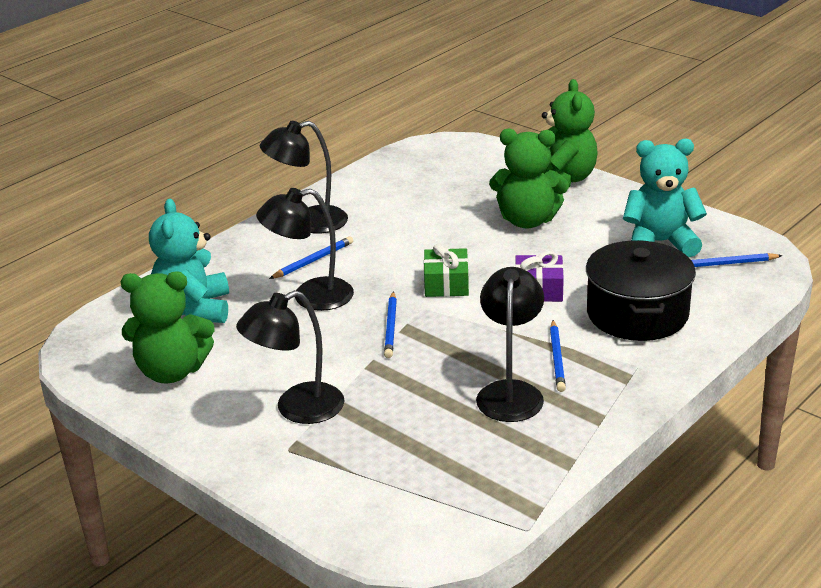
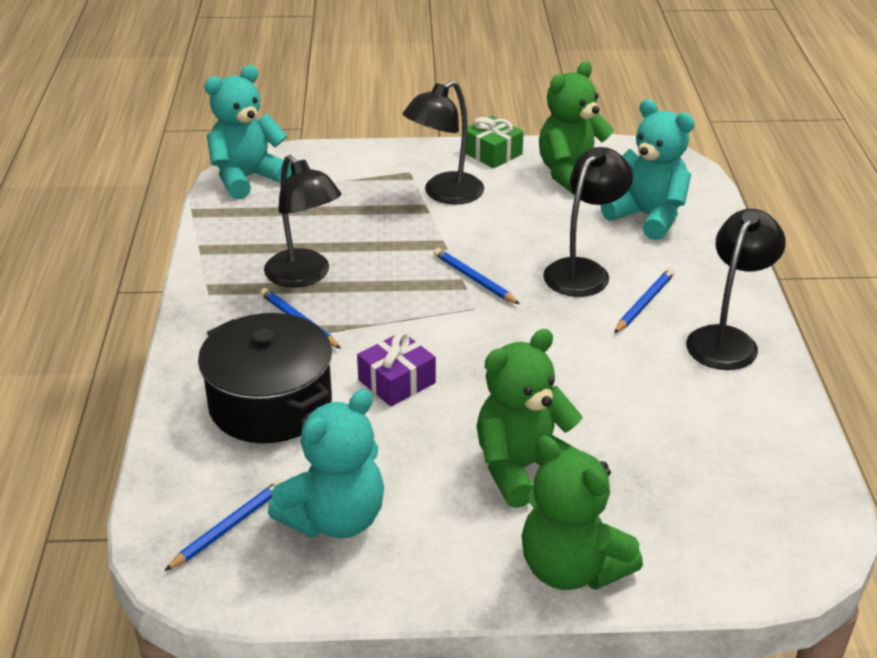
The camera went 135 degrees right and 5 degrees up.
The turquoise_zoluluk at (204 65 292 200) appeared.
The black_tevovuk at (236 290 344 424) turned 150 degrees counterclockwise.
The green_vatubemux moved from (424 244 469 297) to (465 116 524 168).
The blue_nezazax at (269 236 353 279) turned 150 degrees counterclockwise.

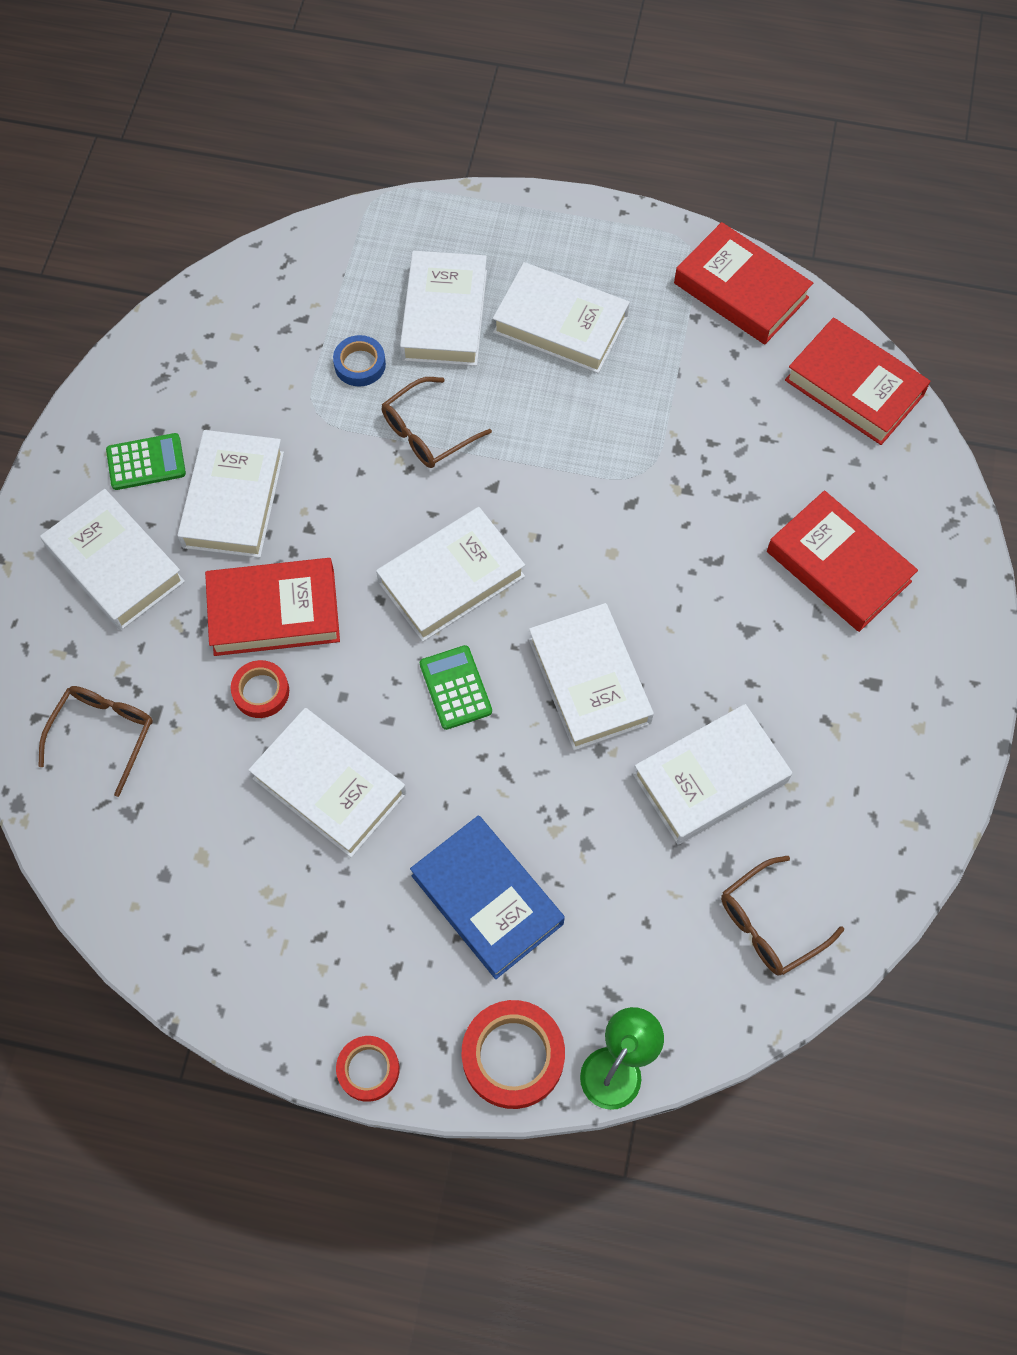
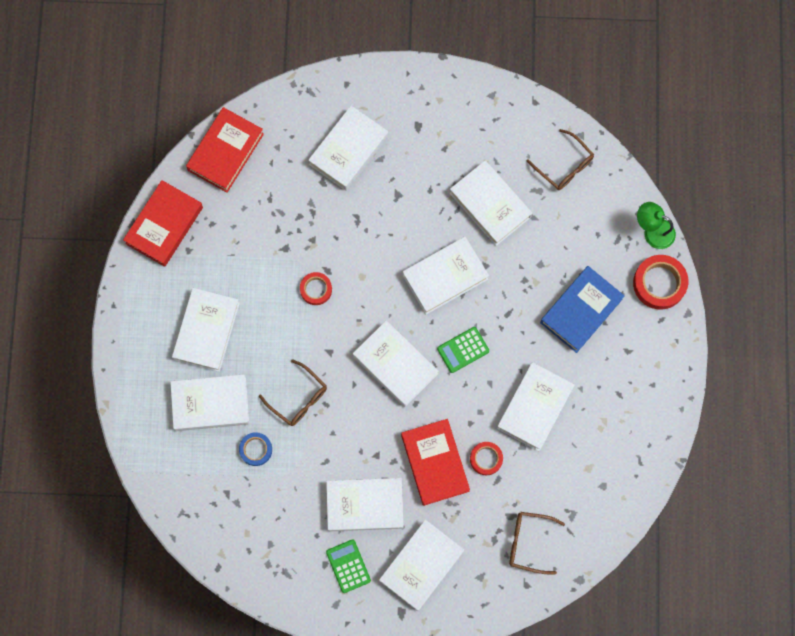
The camera went 100 degrees left and 10 degrees up.
The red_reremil moved from (336 1036 400 1102) to (300 272 332 305).
The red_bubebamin at (767 490 918 632) became the white_bubebamin at (308 106 388 191).

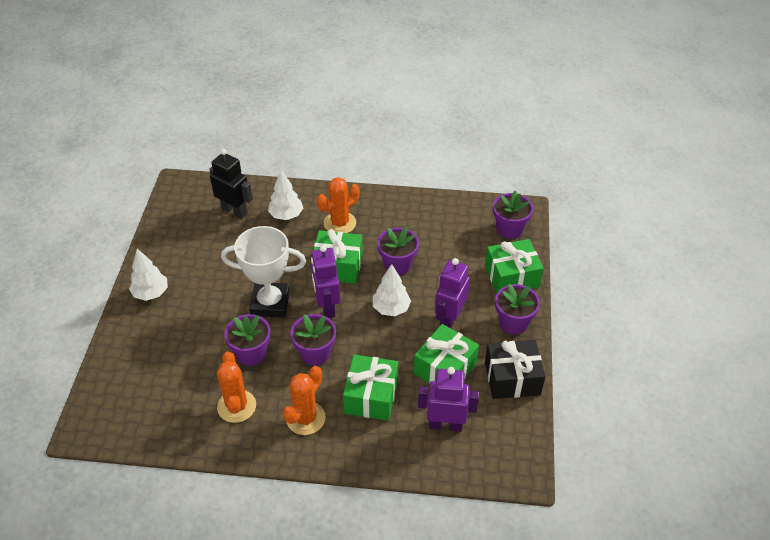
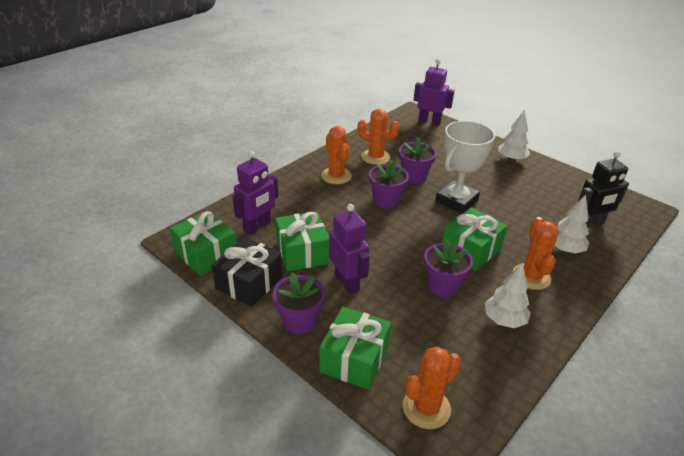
The camera went 125 degrees right and 10 degrees down.
The green_vatubemux moved from (343 354 398 421) to (170 211 236 276).
The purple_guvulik at (493 191 534 239) was replaced by the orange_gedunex at (403 347 461 429).
The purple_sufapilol moved from (311 245 341 318) to (414 59 454 126).
The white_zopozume moved from (373 264 411 316) to (485 263 531 328).

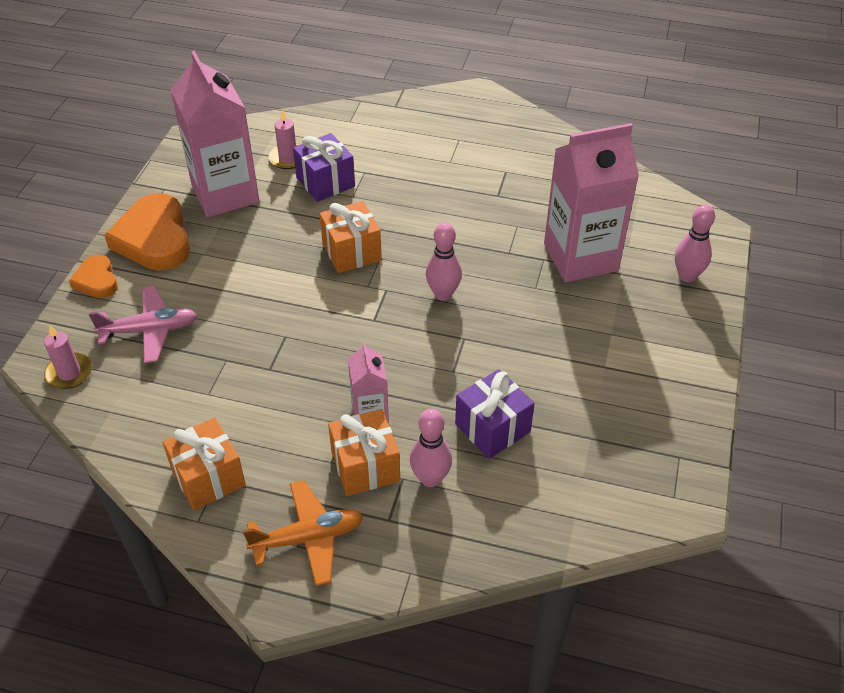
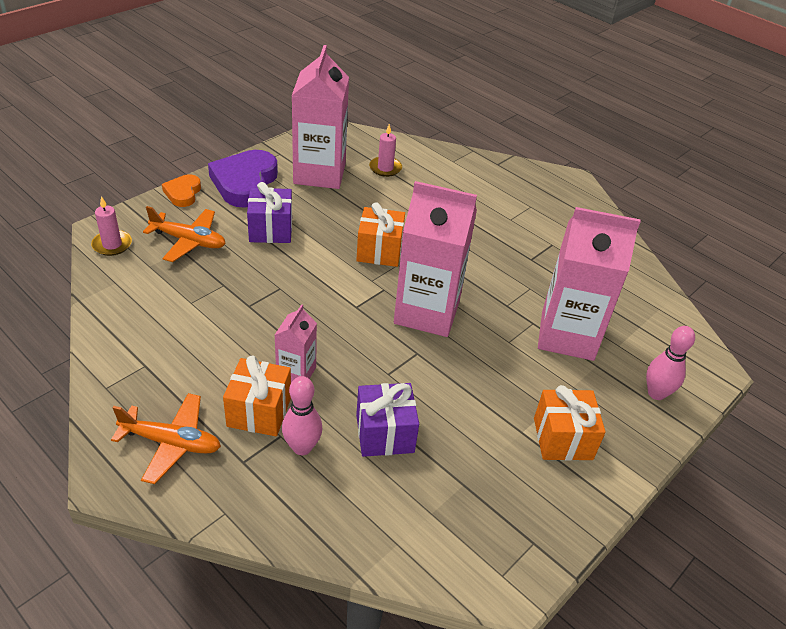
The camera went 25 degrees right and 5 degrees down.
The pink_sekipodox at (89 286 197 363) became the orange_sekipodox at (143 206 226 262).
The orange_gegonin at (104 193 190 271) became the purple_gegonin at (208 150 278 208).
The purple_vatubemux moved from (293 133 355 202) to (247 182 292 243).
The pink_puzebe at (426 222 462 301) was replaced by the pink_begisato at (394 181 477 337).
The orange_vatubemux moved from (162 417 246 510) to (534 385 606 461).

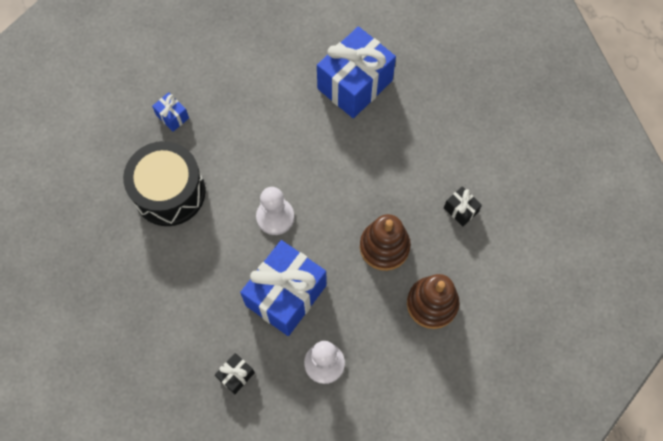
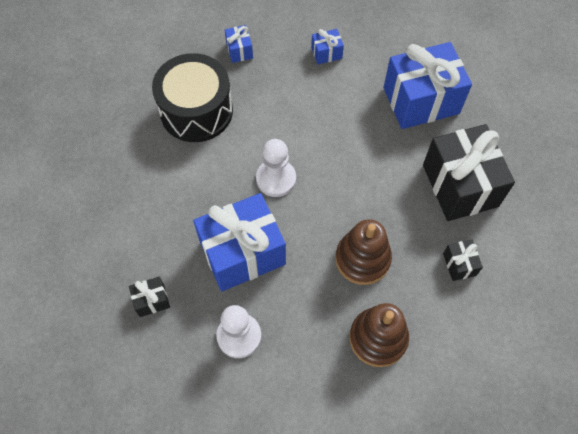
The camera went 30 degrees right and 5 degrees down.
The blue_vatubemux at (311 29 344 64) appeared.
The black_vatubemux at (423 124 515 221) appeared.

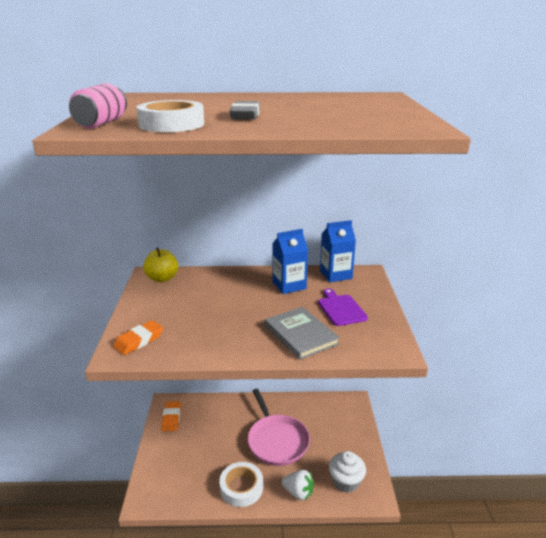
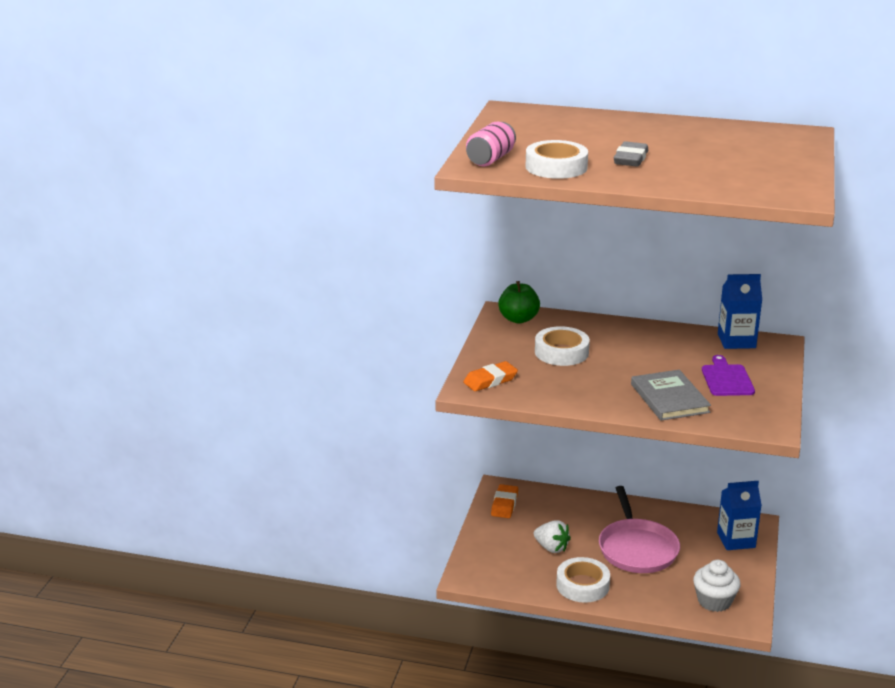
The camera went 15 degrees right and 0 degrees up.
The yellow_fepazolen at (143 248 178 282) became the green_fepazolen at (498 281 540 324).
The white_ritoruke moved from (282 470 314 500) to (534 520 571 553).
The white_reremil at (535 326 590 366) appeared.
The blue_begisato moved from (272 229 308 294) to (717 481 762 550).

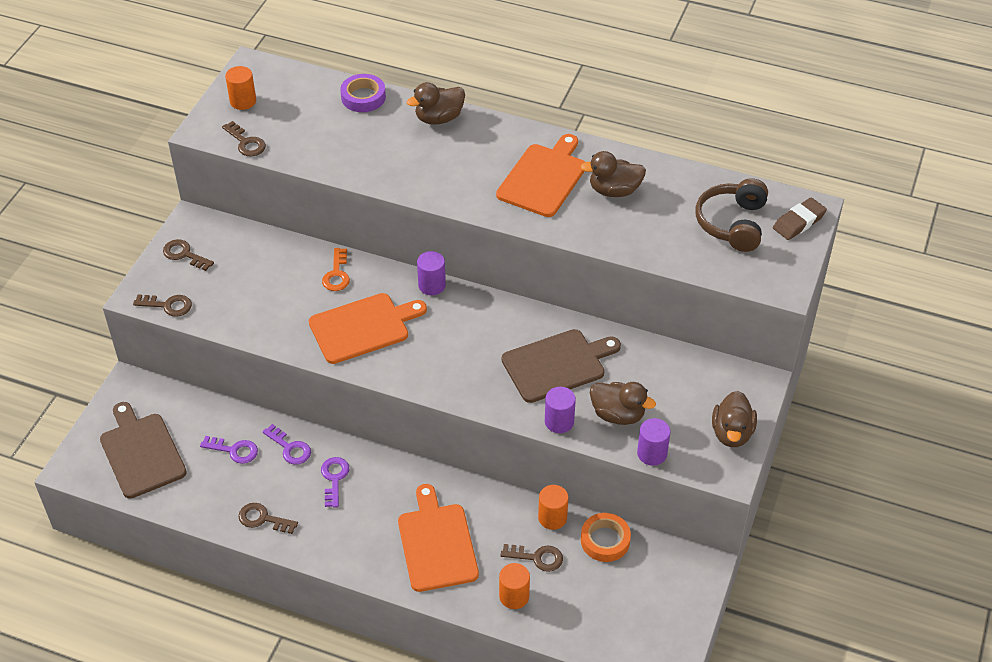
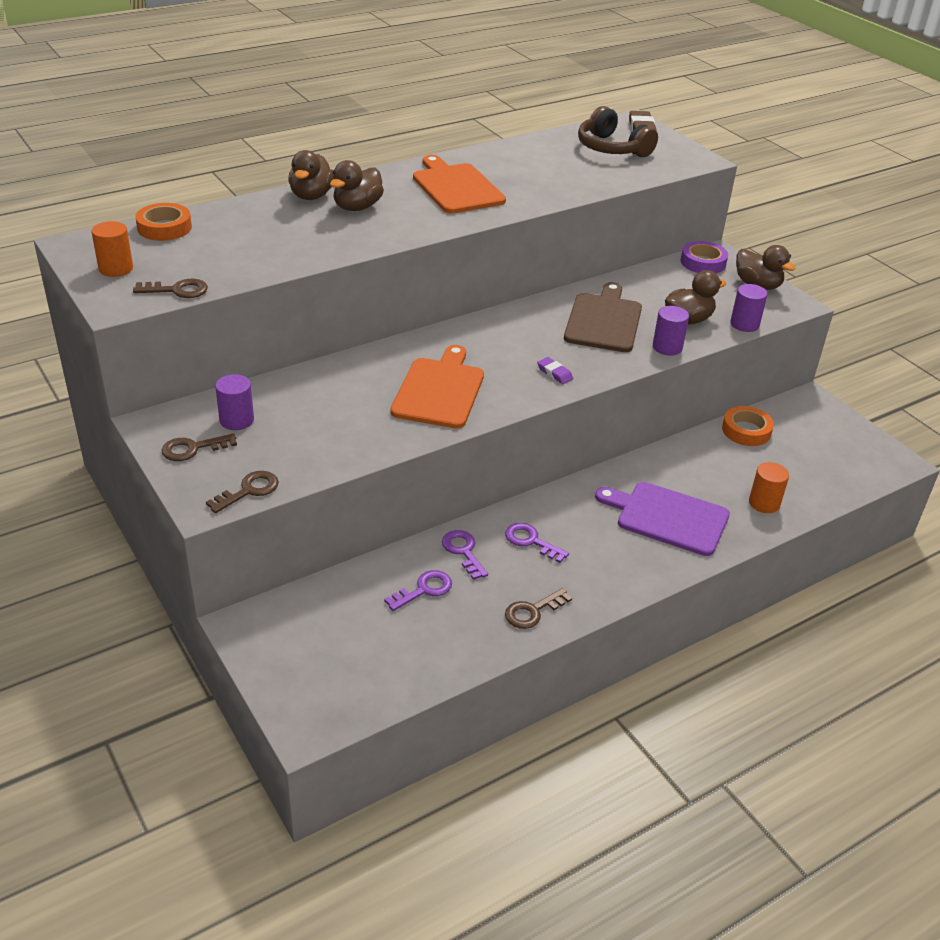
The camera went 55 degrees left and 10 degrees down.
The orange_reremil at (135 203 192 241) appeared.
The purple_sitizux moved from (417 251 446 295) to (215 374 254 430).
The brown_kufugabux moved from (581 151 646 197) to (330 160 384 211).
The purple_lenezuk at (262 424 311 464) turned 105 degrees counterclockwise.
The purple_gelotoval at (537 357 573 384) appeared.
The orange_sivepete at (398 484 479 592) became the purple_sivepete at (595 482 730 556).
The purple_reremil moved from (340 74 386 112) to (681 241 728 273).
The brown_sivepete at (100 402 187 499) disappeared.
The orange_lenezuk at (322 248 350 291) disappeared.
The brown_lenezuk at (501 544 563 572) disappeared.
The orange_sitizux at (538 485 568 530) disappeared.

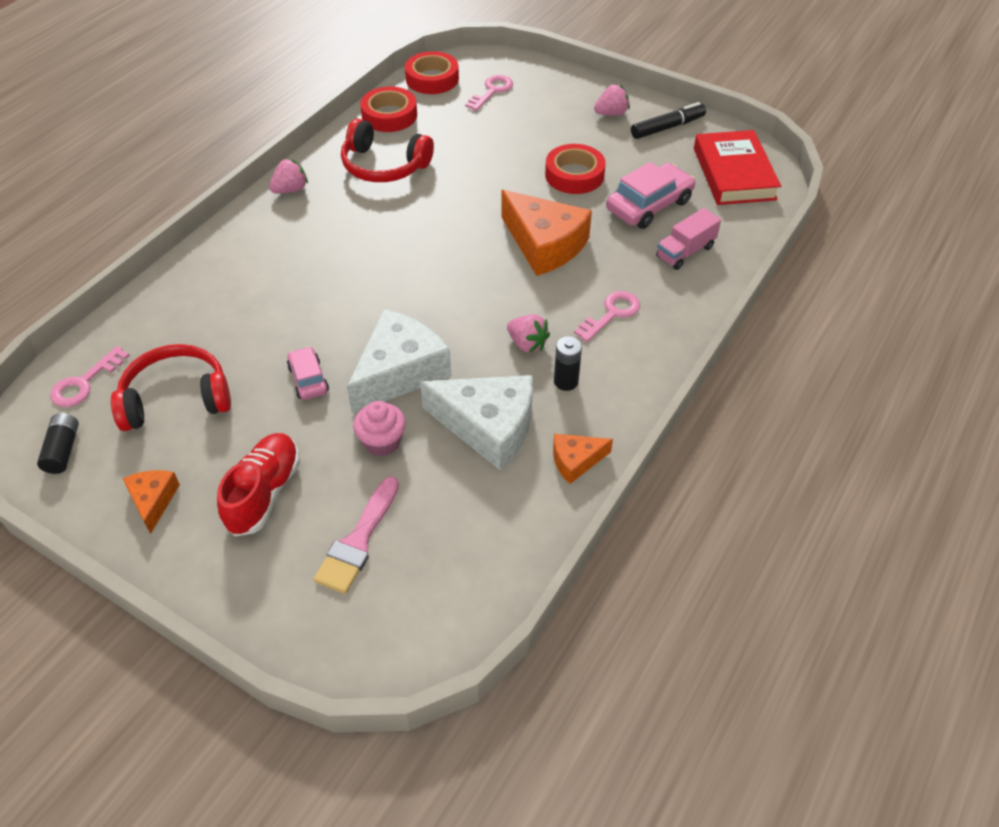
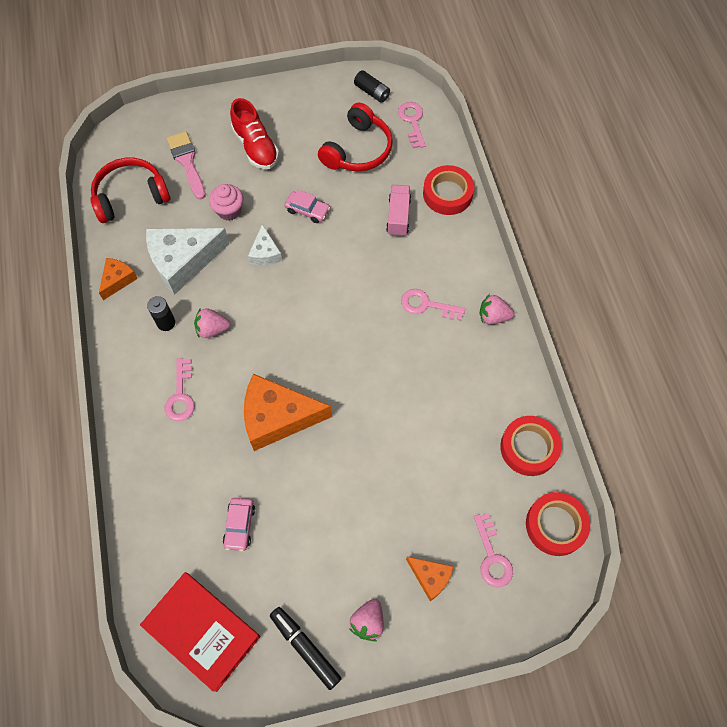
The camera went 135 degrees right and 15 degrees up.
The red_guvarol moved from (341 118 434 182) to (91 158 170 223).
The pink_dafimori at (606 162 695 229) changed to 0.57 times the size.
The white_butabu at (347 309 451 413) changed to 0.51 times the size.
The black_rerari at (631 102 706 139) turned 120 degrees clockwise.
The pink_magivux moved from (656 208 721 270) to (386 185 411 237).
The pink_lenezuk at (401 289 465 321) appeared.
The orange_butabu moved from (122 470 180 534) to (406 557 454 601).
The red_reremil moved from (545 144 606 194) to (423 165 474 215).
The pink_ritoruke at (269 158 308 194) turned 90 degrees clockwise.

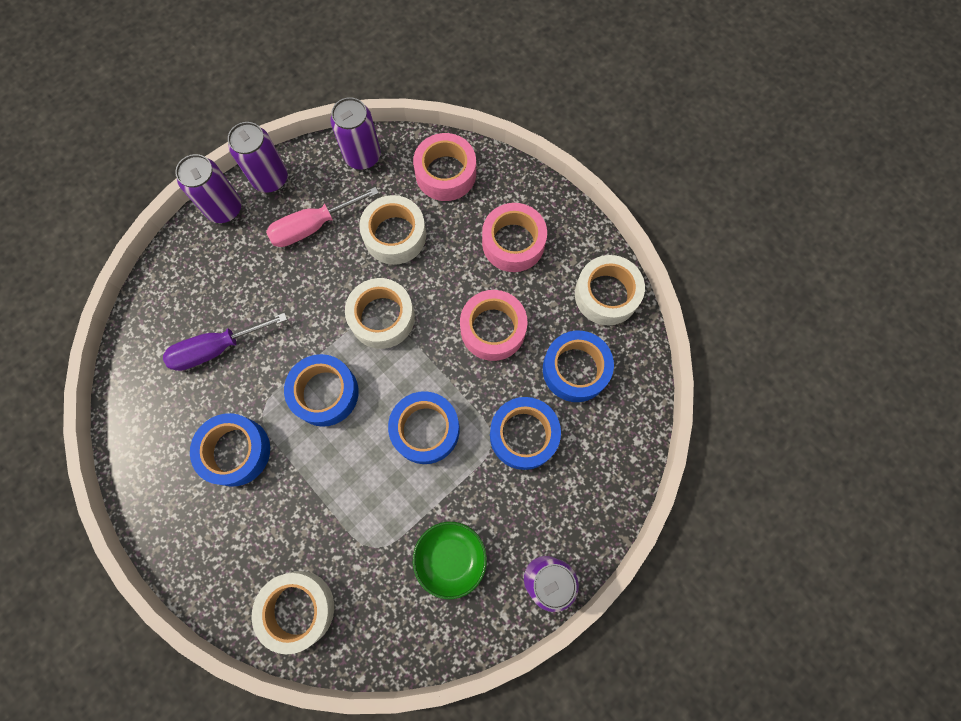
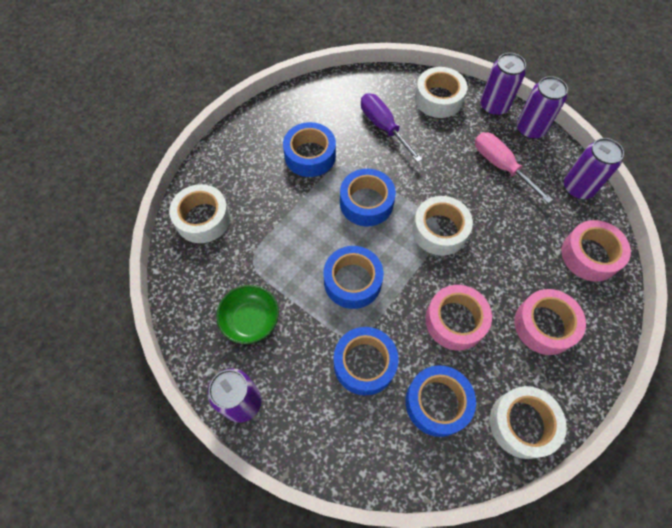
The camera went 80 degrees right and 10 degrees down.
The white_reremil moved from (359 195 426 265) to (415 67 467 118).

